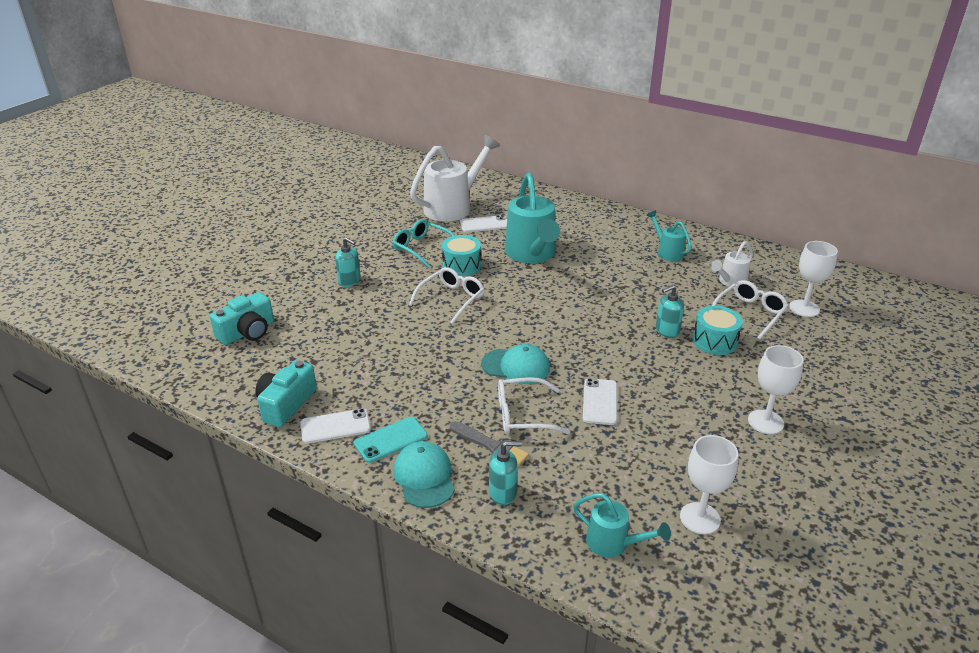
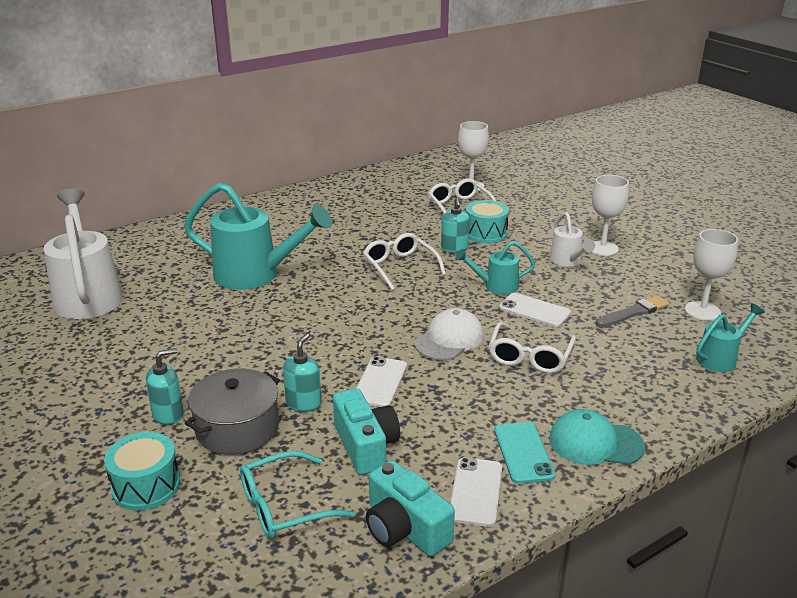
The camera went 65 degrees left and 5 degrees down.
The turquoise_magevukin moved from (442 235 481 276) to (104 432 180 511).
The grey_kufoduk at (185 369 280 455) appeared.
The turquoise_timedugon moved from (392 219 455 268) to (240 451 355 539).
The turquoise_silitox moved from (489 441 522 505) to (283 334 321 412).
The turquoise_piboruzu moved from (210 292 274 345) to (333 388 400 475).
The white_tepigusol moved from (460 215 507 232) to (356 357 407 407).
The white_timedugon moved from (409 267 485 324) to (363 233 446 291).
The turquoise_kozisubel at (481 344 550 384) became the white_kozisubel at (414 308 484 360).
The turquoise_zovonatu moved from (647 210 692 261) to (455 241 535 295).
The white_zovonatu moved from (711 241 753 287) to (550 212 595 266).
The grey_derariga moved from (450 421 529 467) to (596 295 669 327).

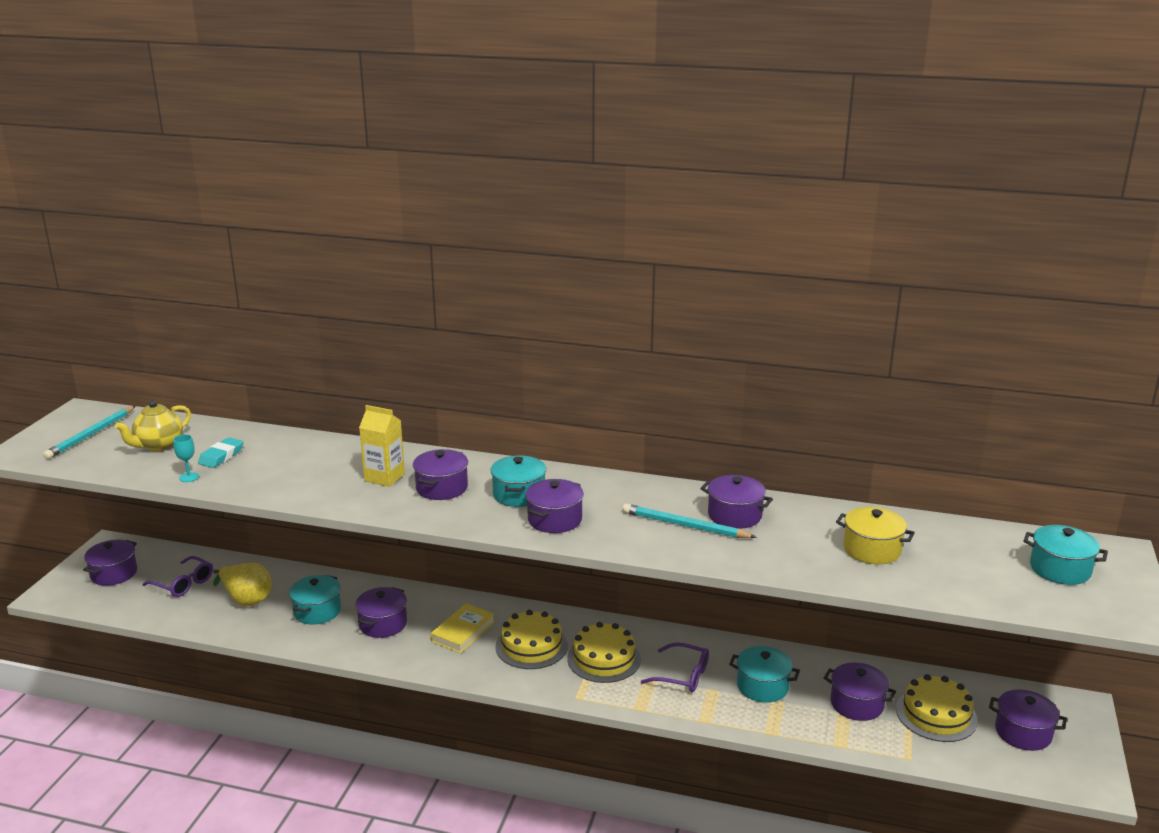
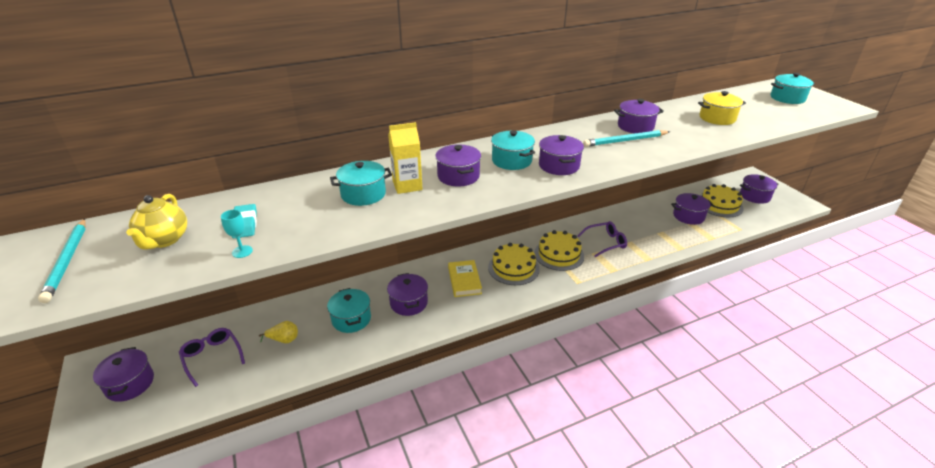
The camera went 40 degrees left and 10 degrees up.
The purple_timedugon at (142 556 213 597) turned 120 degrees counterclockwise.
The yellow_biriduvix at (213 563 272 606) changed to 0.58 times the size.
The turquoise_kufoduk moved from (729 646 800 703) to (330 161 392 206).

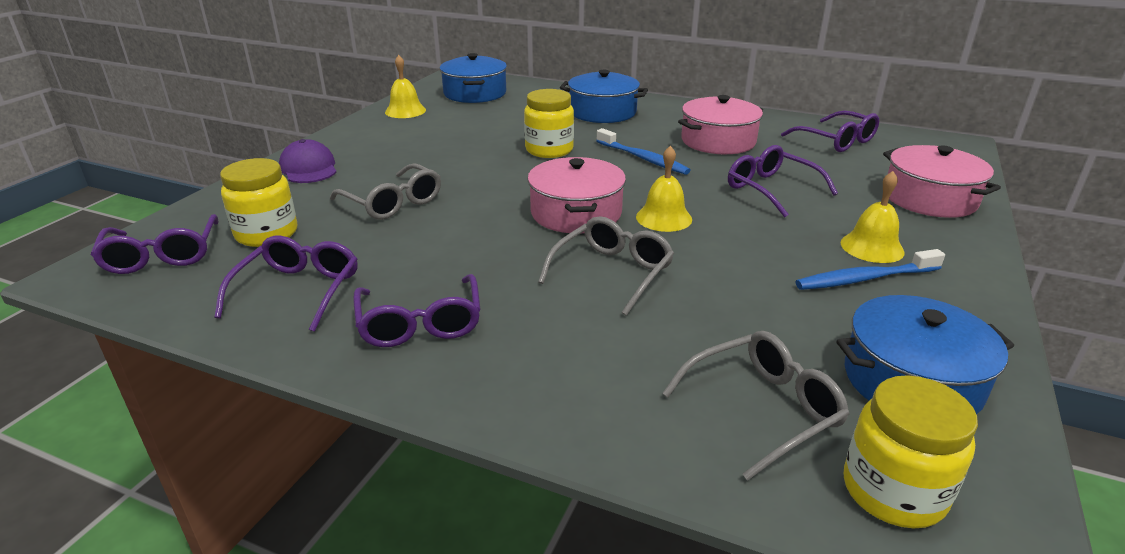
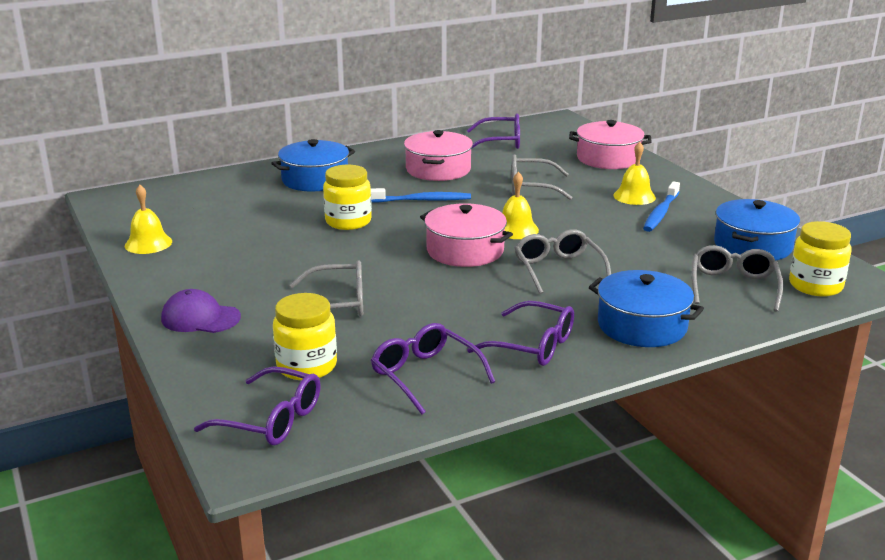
The camera went 50 degrees left and 5 degrees down.
The purple_timedugon at (728 145 838 218) became the grey_timedugon at (511 154 573 200).
The blue_kufoduk moved from (439 53 507 103) to (589 270 704 347).

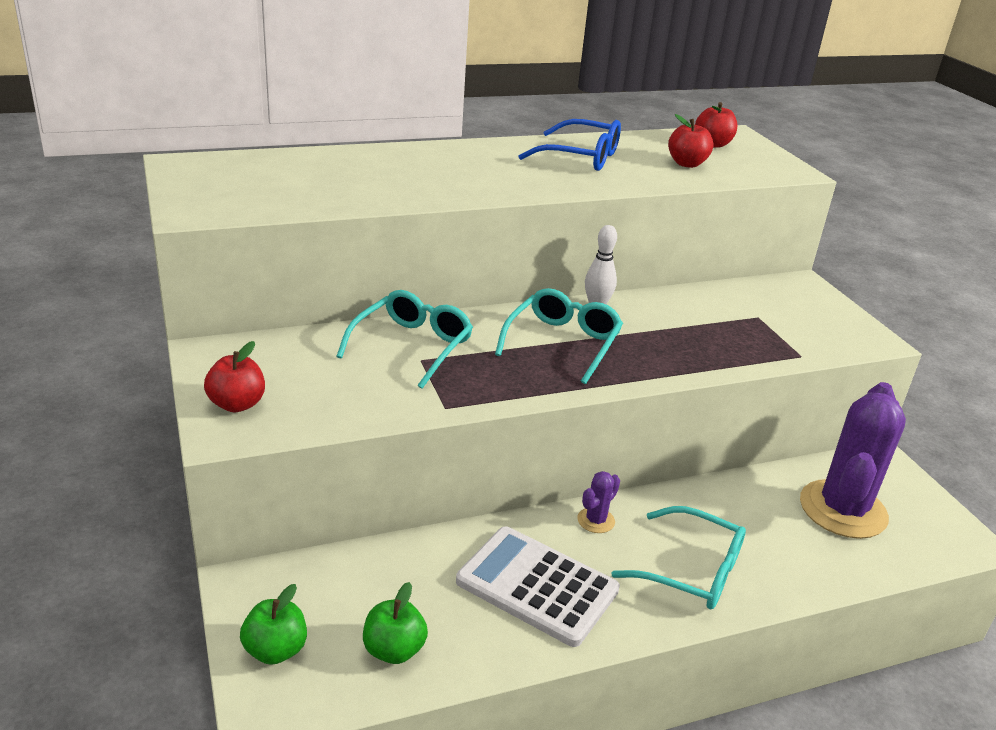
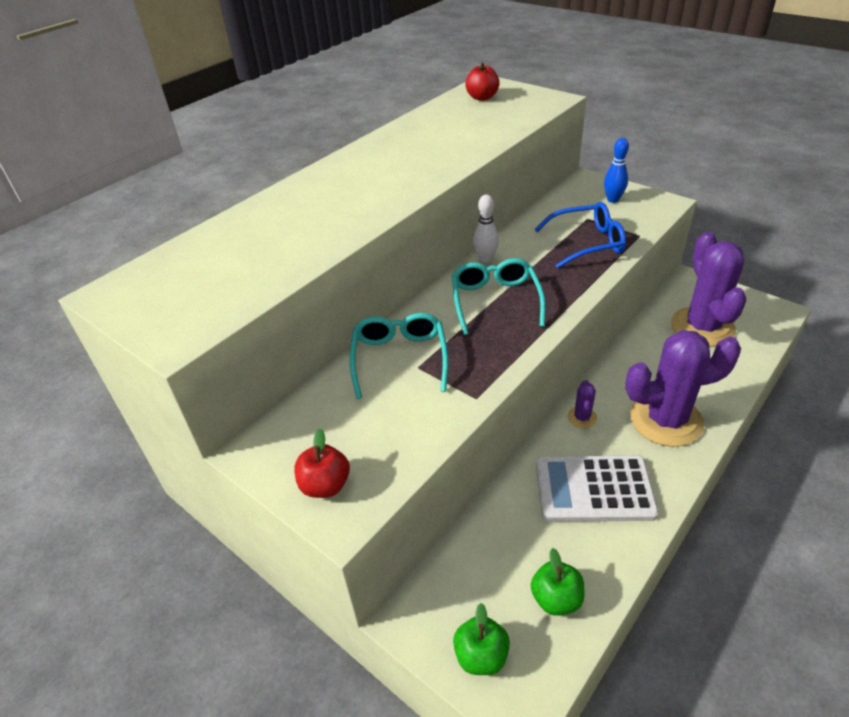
The camera went 25 degrees left and 10 degrees up.
The blue_timedugon moved from (519 119 621 171) to (534 202 626 268).
The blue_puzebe at (604 138 629 203) appeared.
The turquoise_timedugon at (611 506 746 609) was replaced by the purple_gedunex at (625 330 741 447).
The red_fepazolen at (668 114 713 168) disappeared.

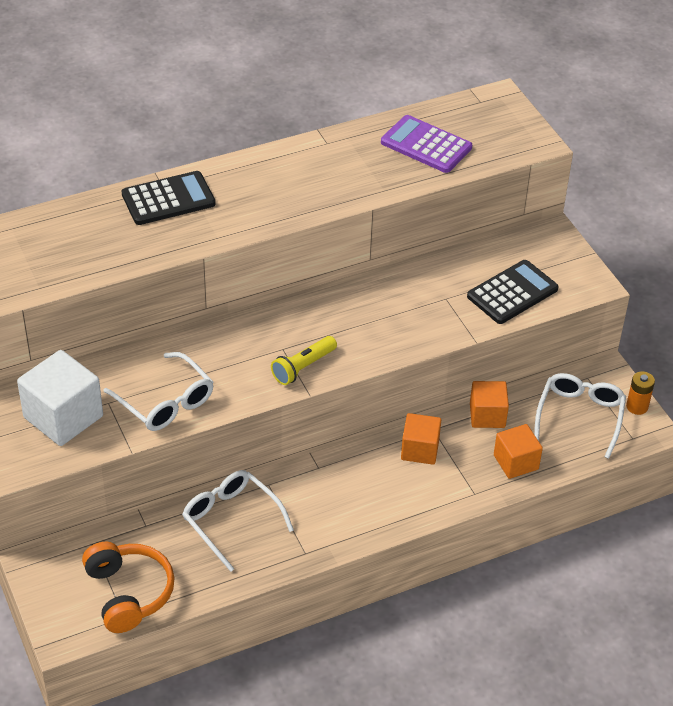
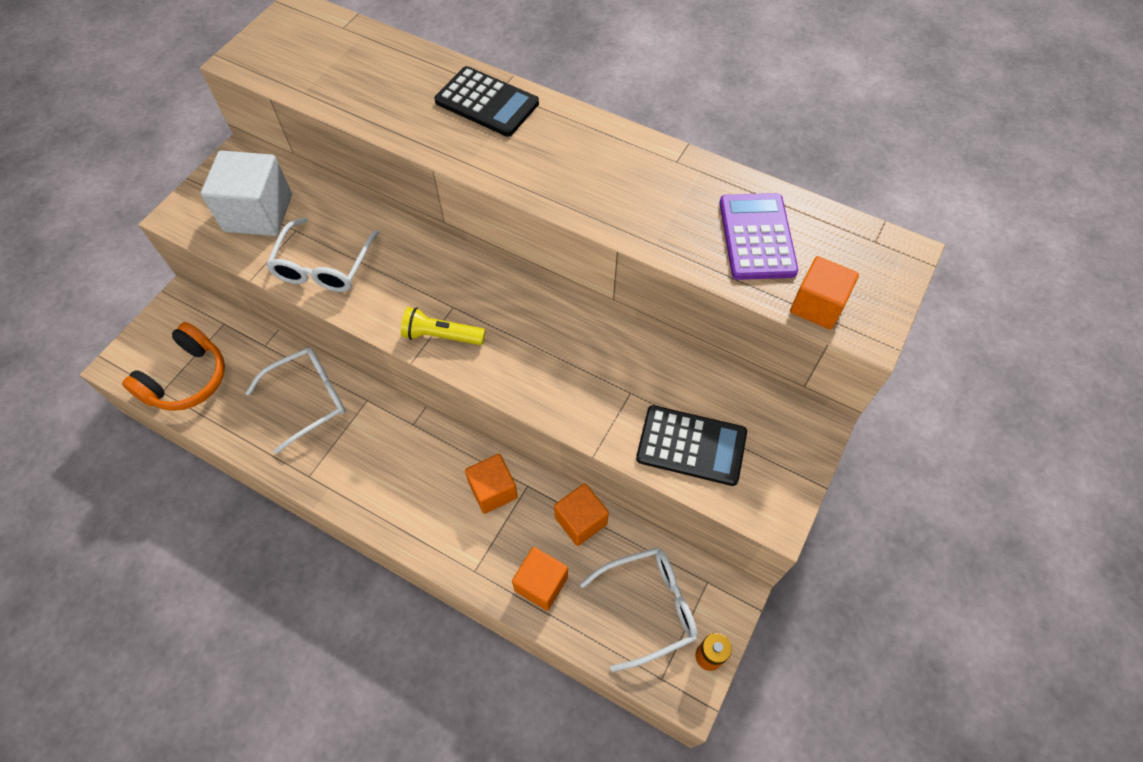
The camera went 55 degrees right and 15 degrees up.
The white_timedugon at (182 470 294 572) turned 45 degrees clockwise.
The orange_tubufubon at (790 256 859 330) appeared.

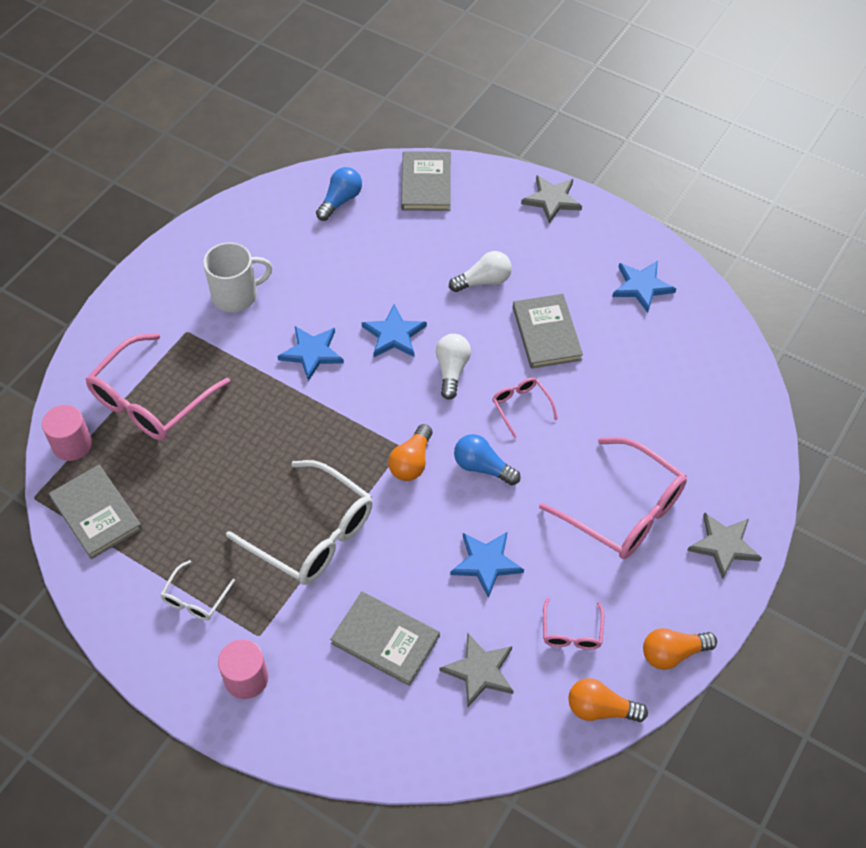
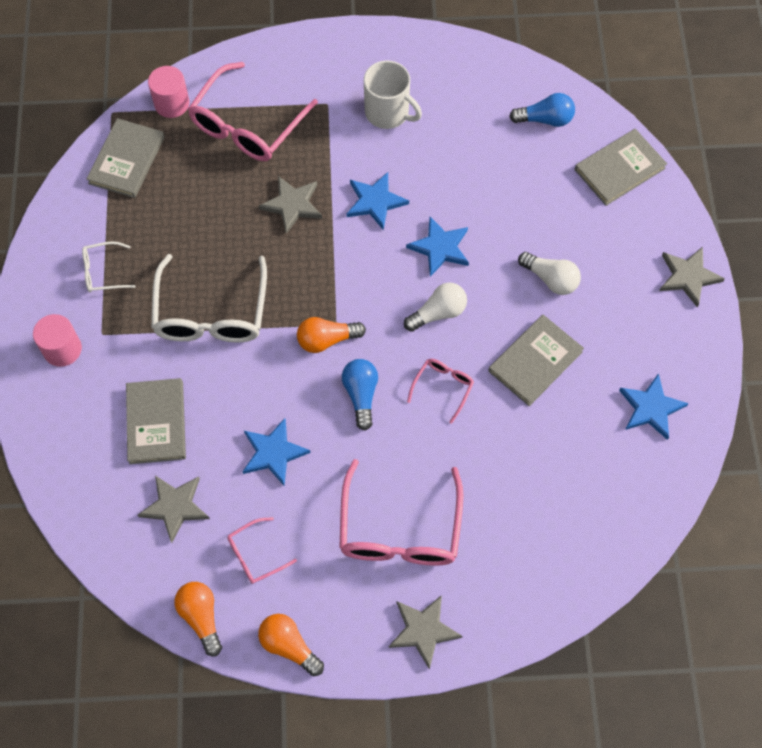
The camera went 55 degrees right and 10 degrees up.
The pink_timedugon at (85 333 230 440) turned 60 degrees counterclockwise.
The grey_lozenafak at (259 176 322 234) appeared.

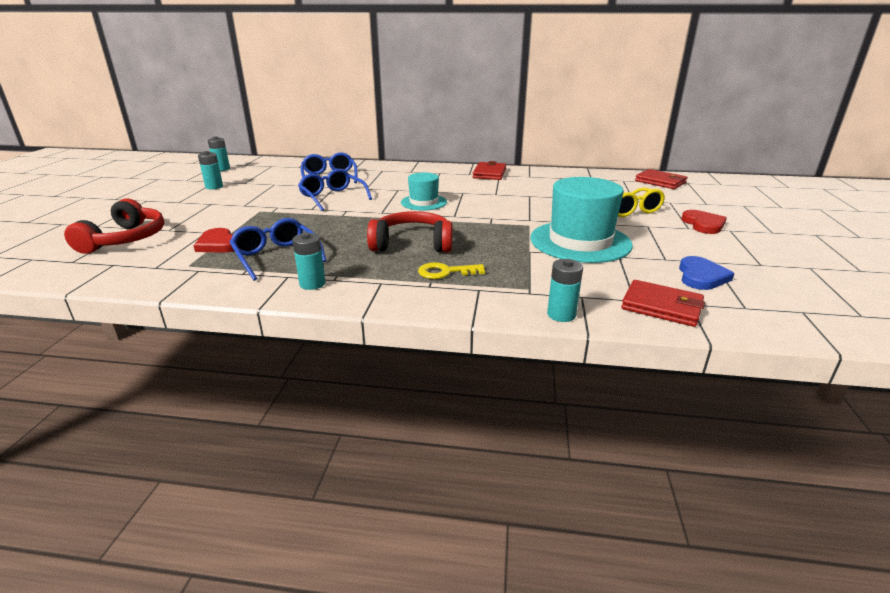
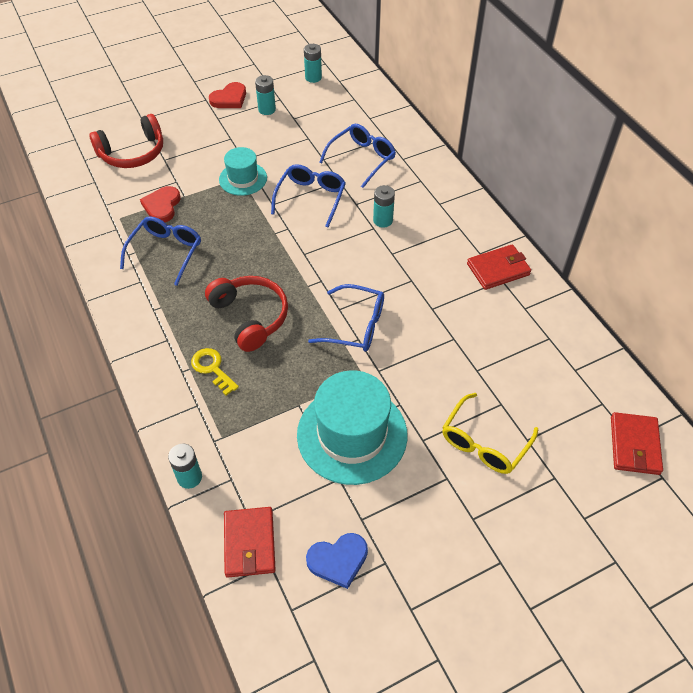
The camera went 55 degrees right and 25 degrees up.
The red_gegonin moved from (681 210 727 234) to (209 82 246 108).
The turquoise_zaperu moved from (401 172 447 210) to (219 147 267 196).
The blue_timedugon at (308 284 384 352) appeared.
The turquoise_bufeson moved from (292 232 326 290) to (373 185 395 228).

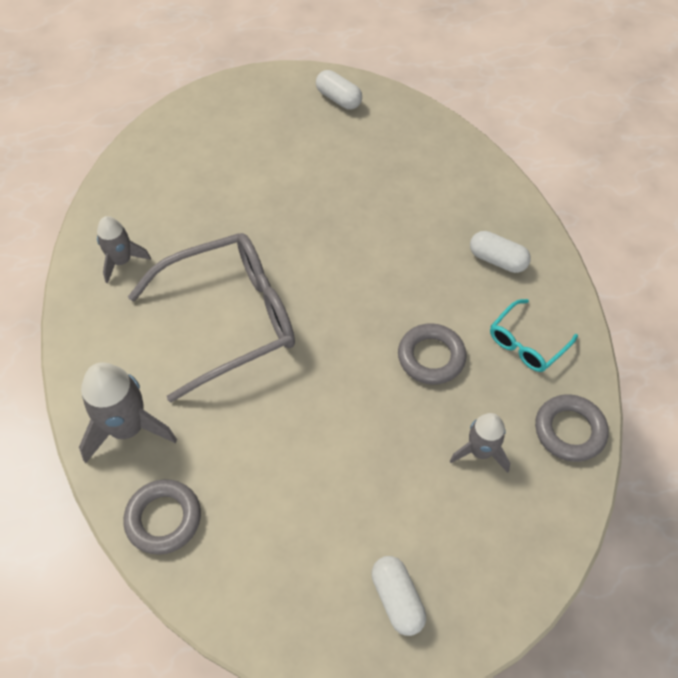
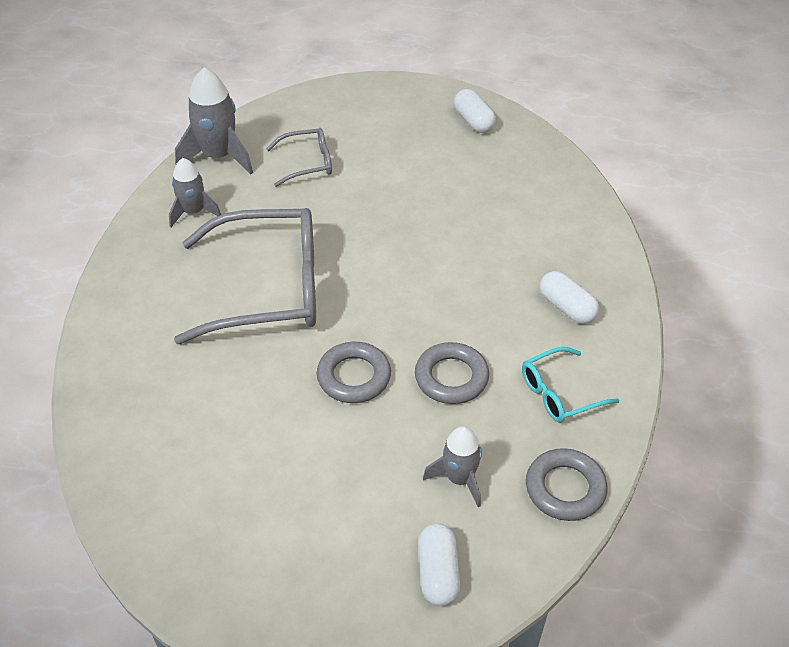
The camera went 20 degrees right and 10 degrees down.
The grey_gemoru moved from (79 362 177 463) to (175 68 253 174).
The grey_timedugon at (266 128 332 187) appeared.
The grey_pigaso moved from (123 479 201 555) to (317 342 391 403).
The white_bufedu moved from (371 556 426 636) to (418 523 460 606).

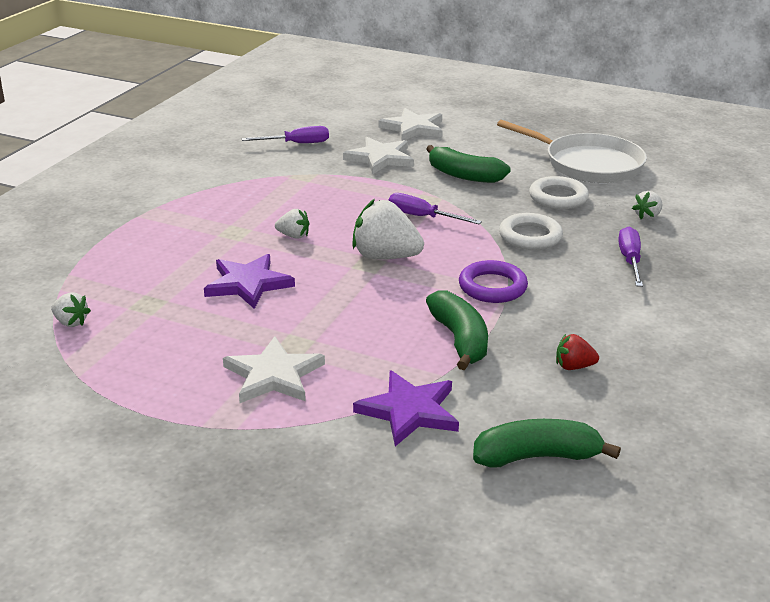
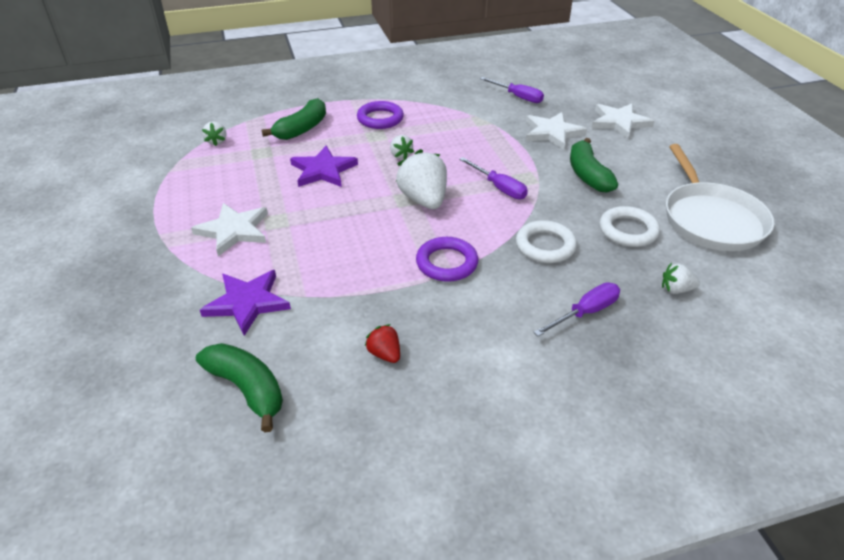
The camera went 50 degrees right and 10 degrees up.
The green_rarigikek moved from (426 290 488 370) to (262 98 326 140).
The purple_pigaso at (357 101 404 129) appeared.
The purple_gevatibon at (389 193 482 224) turned 150 degrees clockwise.

